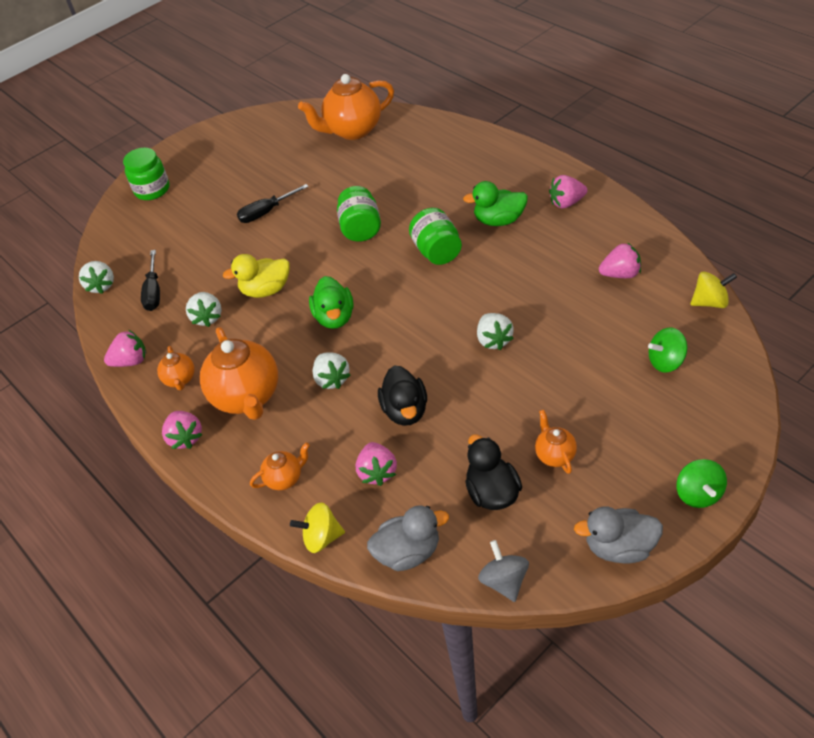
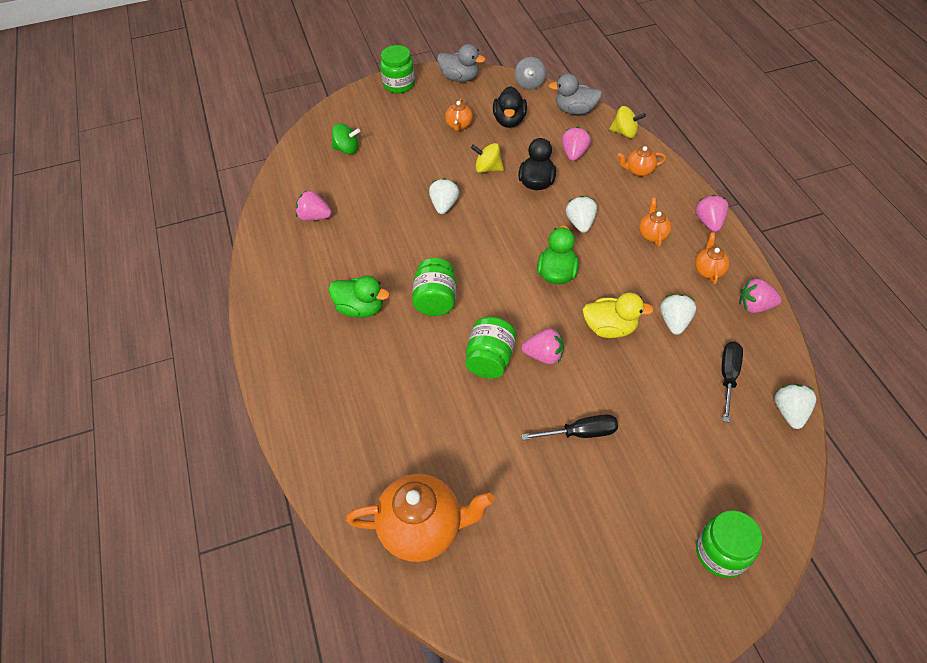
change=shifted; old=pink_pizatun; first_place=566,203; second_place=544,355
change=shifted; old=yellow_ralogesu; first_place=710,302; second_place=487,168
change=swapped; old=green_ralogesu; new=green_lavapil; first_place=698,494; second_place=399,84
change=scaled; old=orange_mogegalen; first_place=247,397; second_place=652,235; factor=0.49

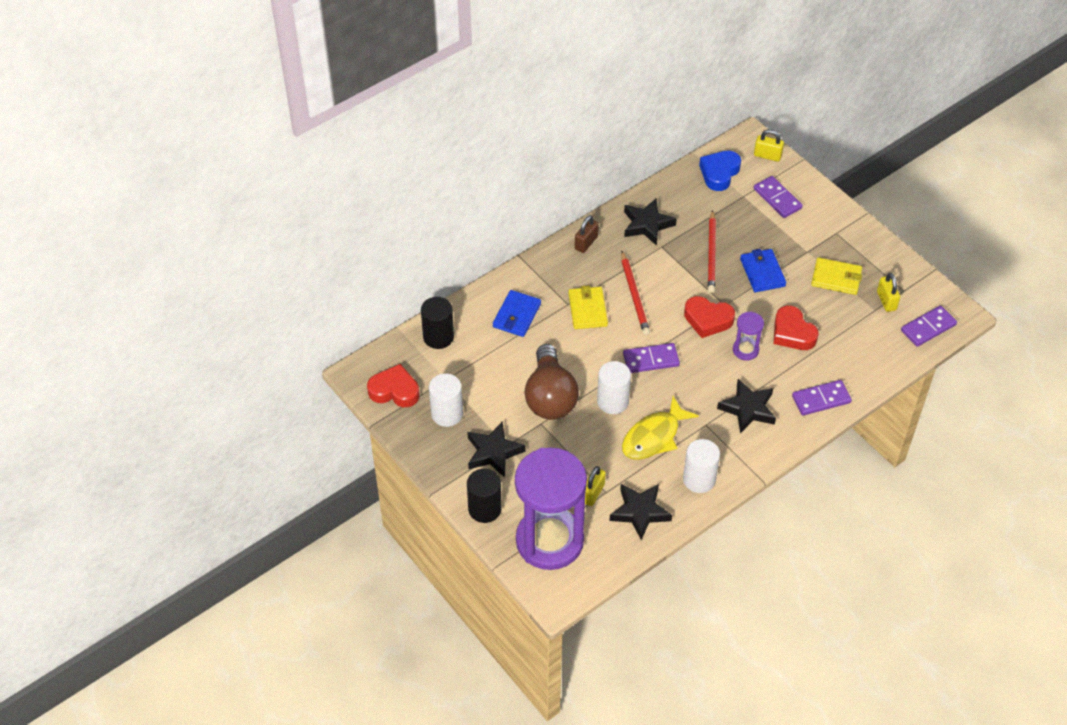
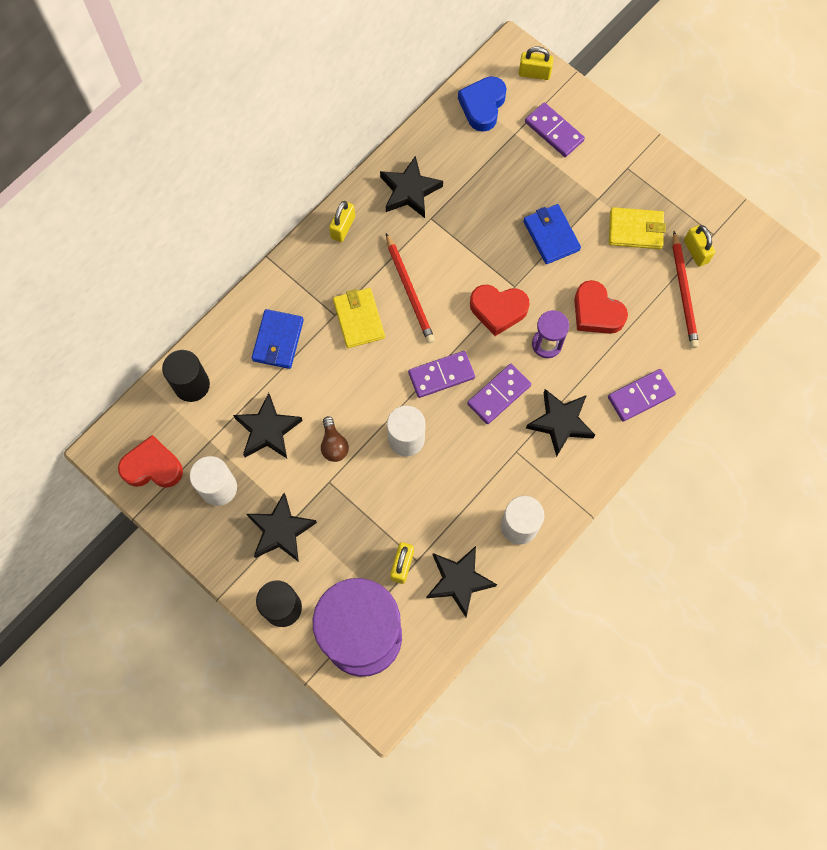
change=gone; old=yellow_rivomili; first_place=654,437
change=new; new=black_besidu; second_place=268,430
change=shifted; old=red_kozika; first_place=711,254; second_place=684,292
change=shifted; old=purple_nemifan; first_place=928,327; second_place=498,394
change=repainted; old=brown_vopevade; new=yellow_vopevade; first_place=586,243; second_place=343,227
change=scaled; old=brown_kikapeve; first_place=550,397; second_place=334,445; factor=0.45

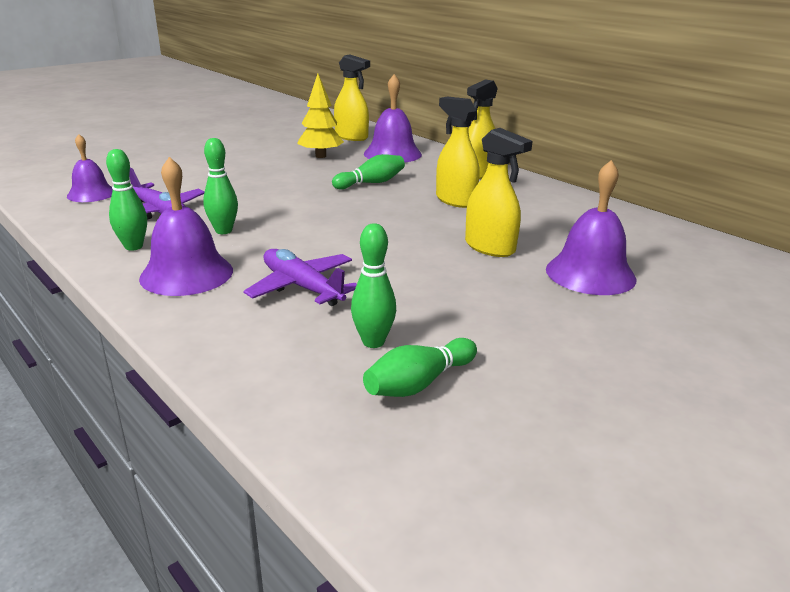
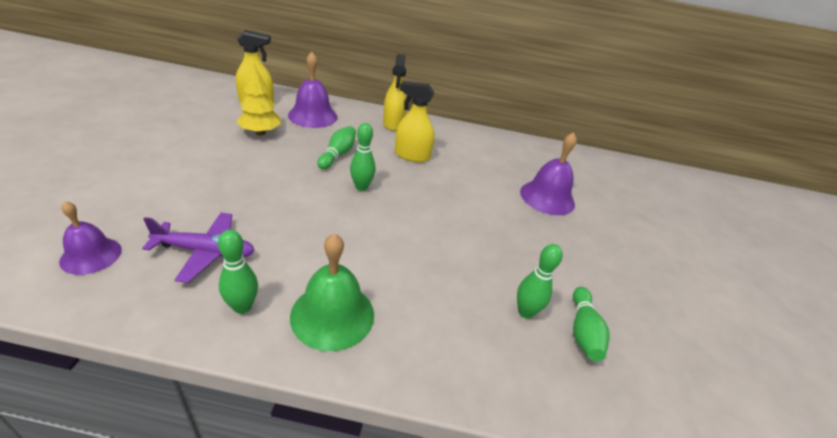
change=gone; old=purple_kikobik; first_place=302,287
change=gone; old=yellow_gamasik; first_place=490,247
change=shifted; old=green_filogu; first_place=223,231; second_place=361,187
change=repainted; old=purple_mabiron; new=green_mabiron; first_place=186,274; second_place=332,315

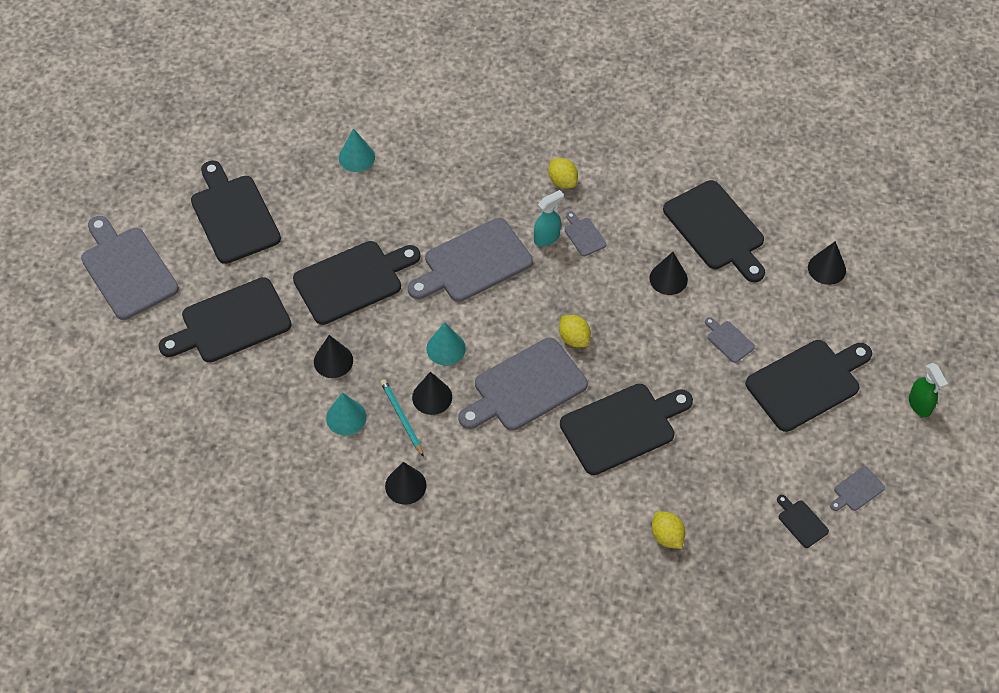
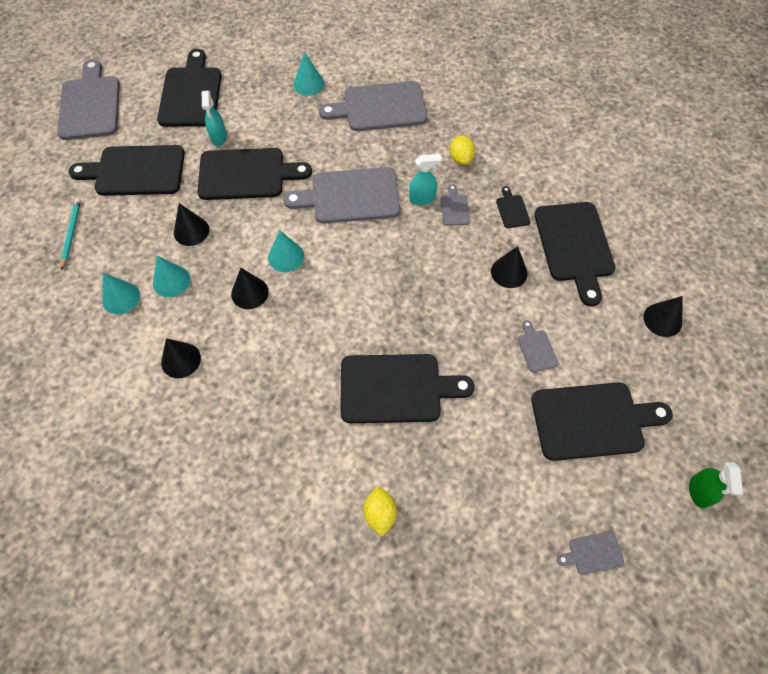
change=gone; old=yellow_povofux; first_place=574,338
change=new; new=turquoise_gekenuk; second_place=121,298
change=new; new=turquoise_gamasik; second_place=218,138
change=shifted; old=turquoise_kozika; first_place=402,418; second_place=71,233
change=shifted; old=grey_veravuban; first_place=525,387; second_place=380,107
change=shifted; old=black_veravuban; first_place=801,522; second_place=512,210

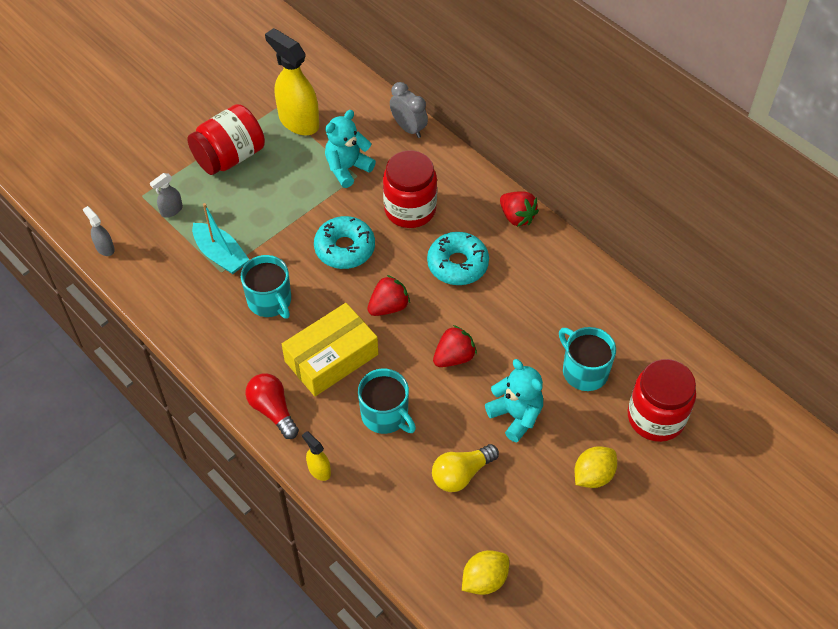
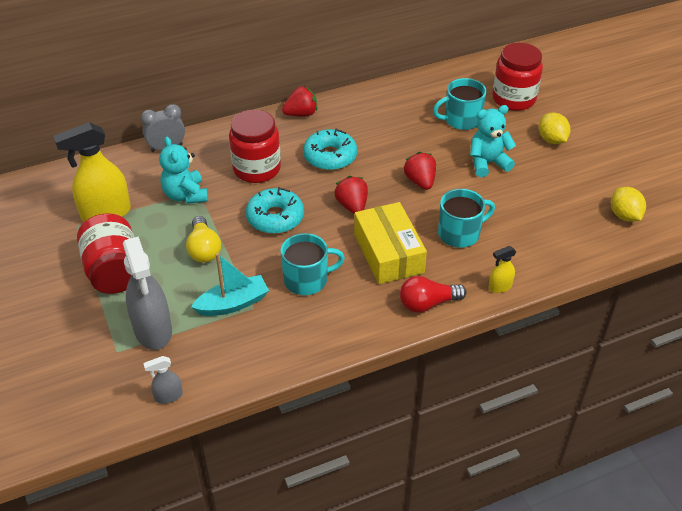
change=shifted; old=yellow_kikapeve; first_place=461,474; second_place=204,249
change=scaled; old=grey_gamasik; first_place=171,210; second_place=153,330; factor=2.13

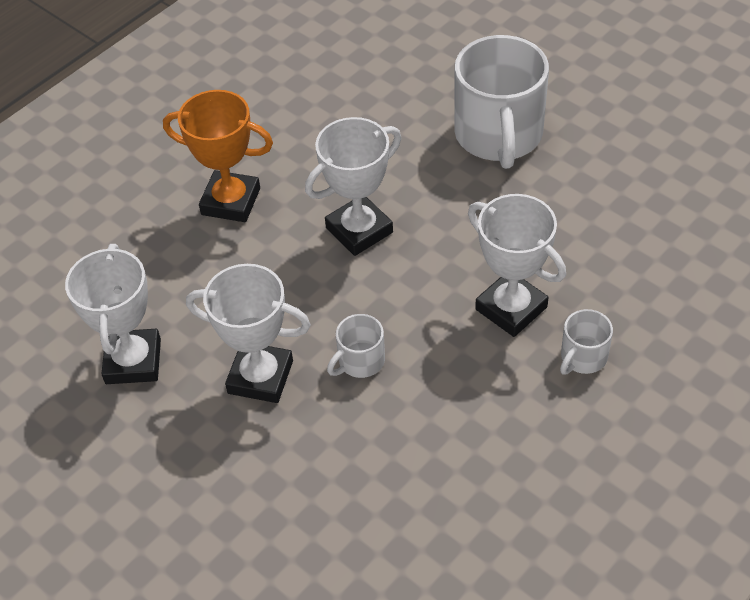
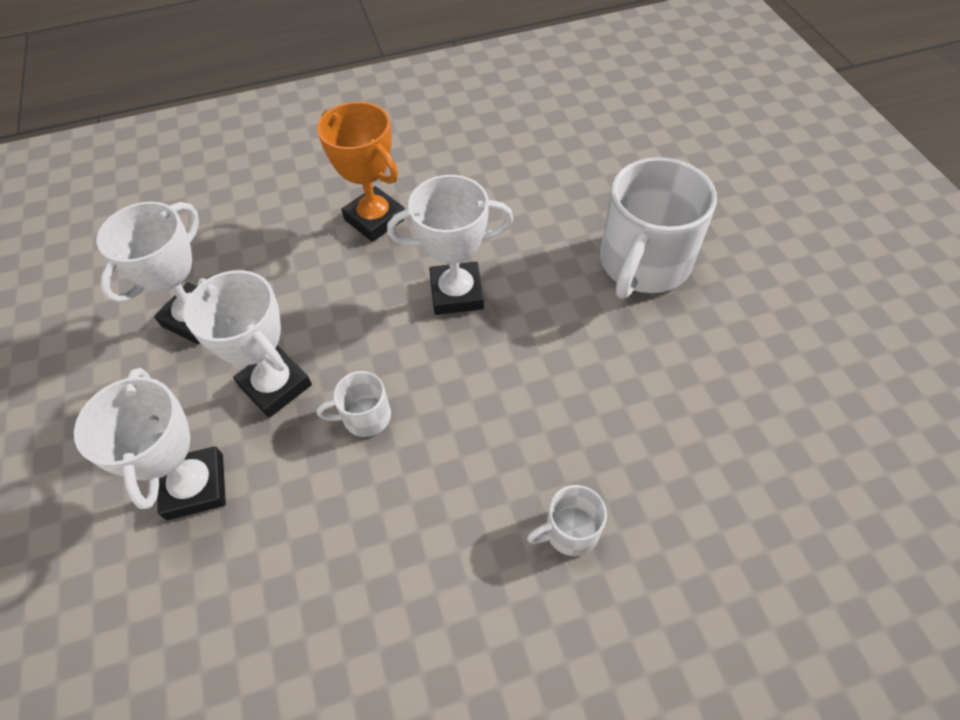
change=shifted; old=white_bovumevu; first_place=511,308; second_place=195,486

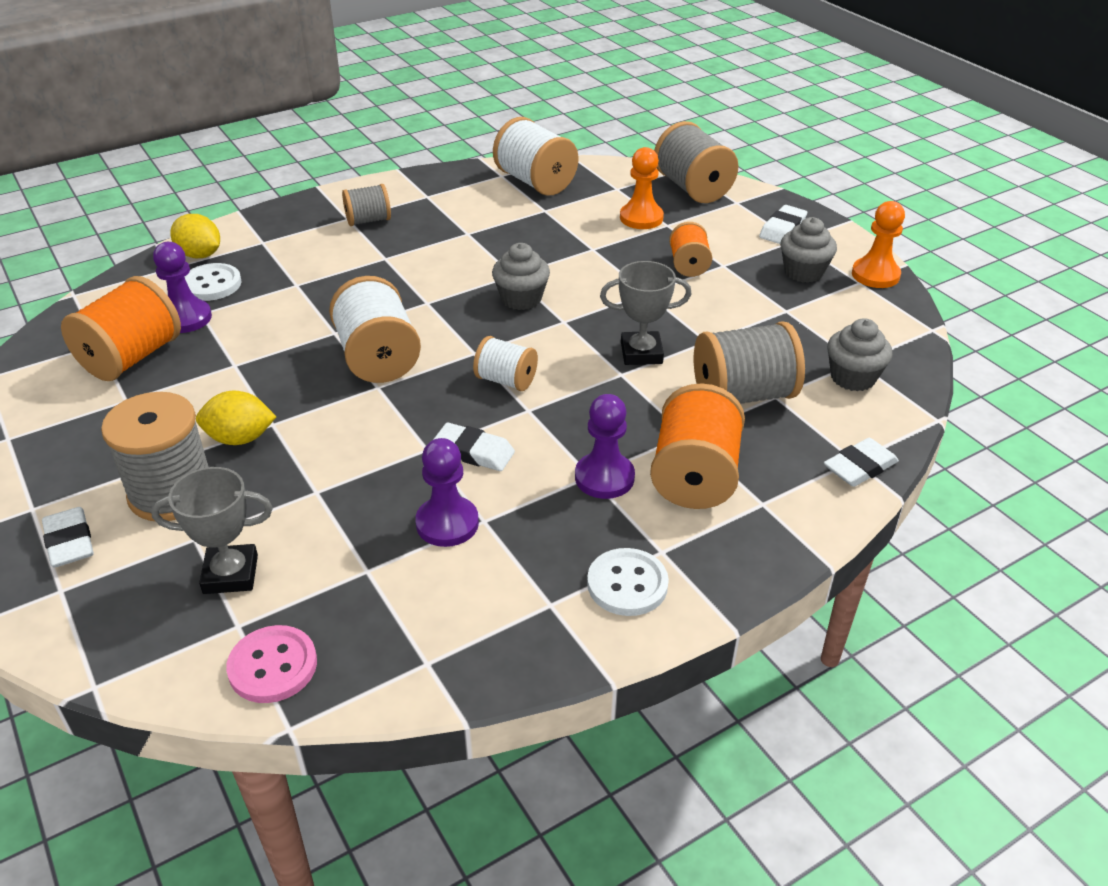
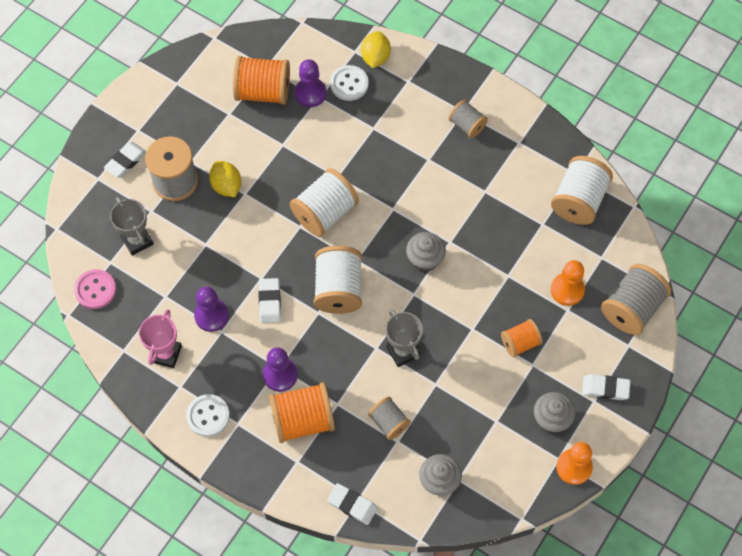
change=new; new=pink_bovumevu; second_place=166,354
change=scaled; old=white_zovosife; first_place=506,380; second_place=338,289; factor=1.71
change=scaled; old=grey_zovosife; first_place=743,395; second_place=389,422; factor=0.59

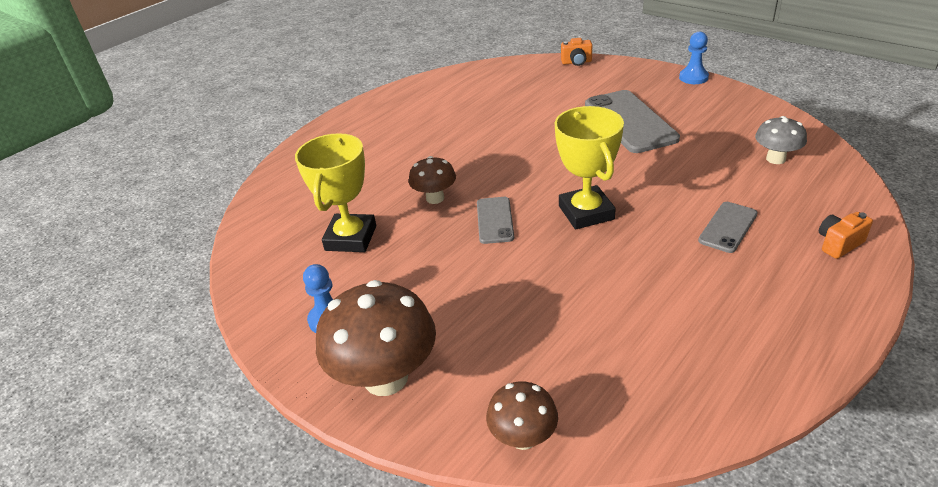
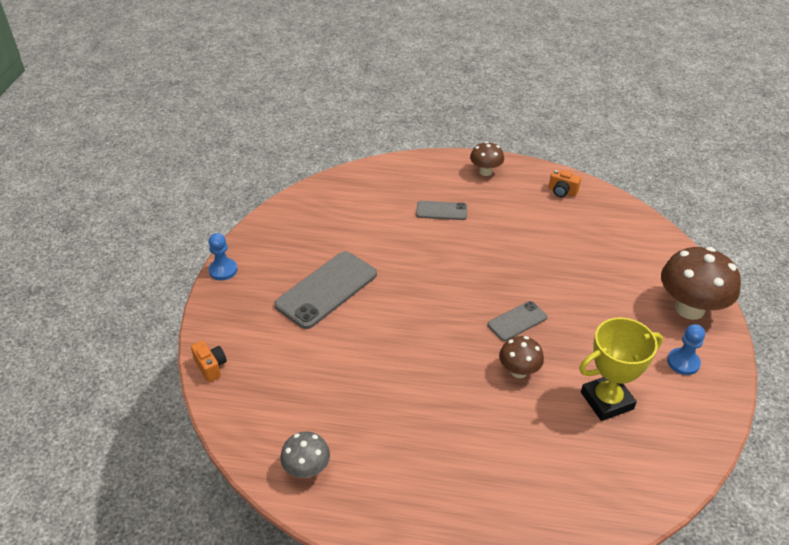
change=gone; old=yellow_bovumevu; first_place=586,212
change=shifted; old=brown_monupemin; first_place=523,438; second_place=485,172
change=shifted; old=grey_monupemin; first_place=775,159; second_place=307,469
change=shifted; old=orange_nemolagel; first_place=838,244; second_place=562,192

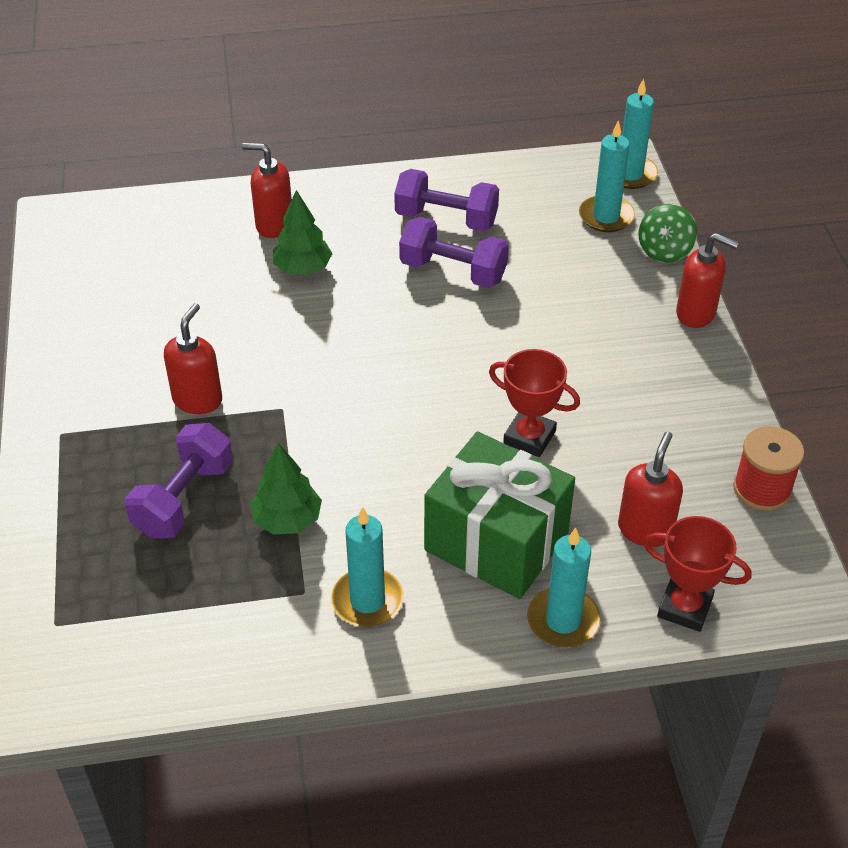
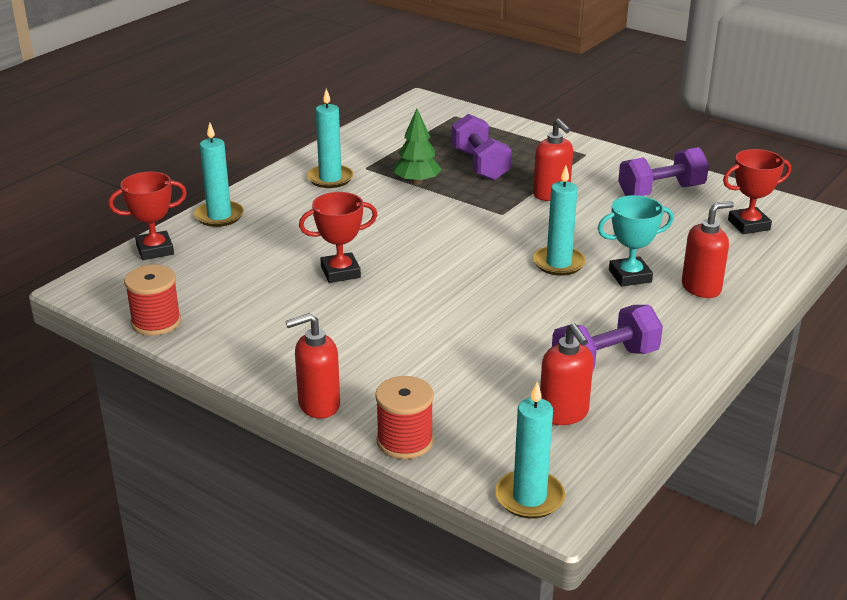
change=gone; old=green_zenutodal; first_place=496,542
change=new; new=red_bovumevu; second_place=748,225
change=shifted; old=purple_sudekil; first_place=453,271; second_place=661,191
change=shifted; old=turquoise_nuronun; first_place=606,216; second_place=558,263
change=shifted; old=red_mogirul; first_place=645,529; second_place=563,414
change=swapped; old=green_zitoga; new=turquoise_bovumevu; first_place=303,268; second_place=630,276
change=swapped; old=green_ralogesu; new=red_zovosife; first_place=664,250; second_place=405,441

